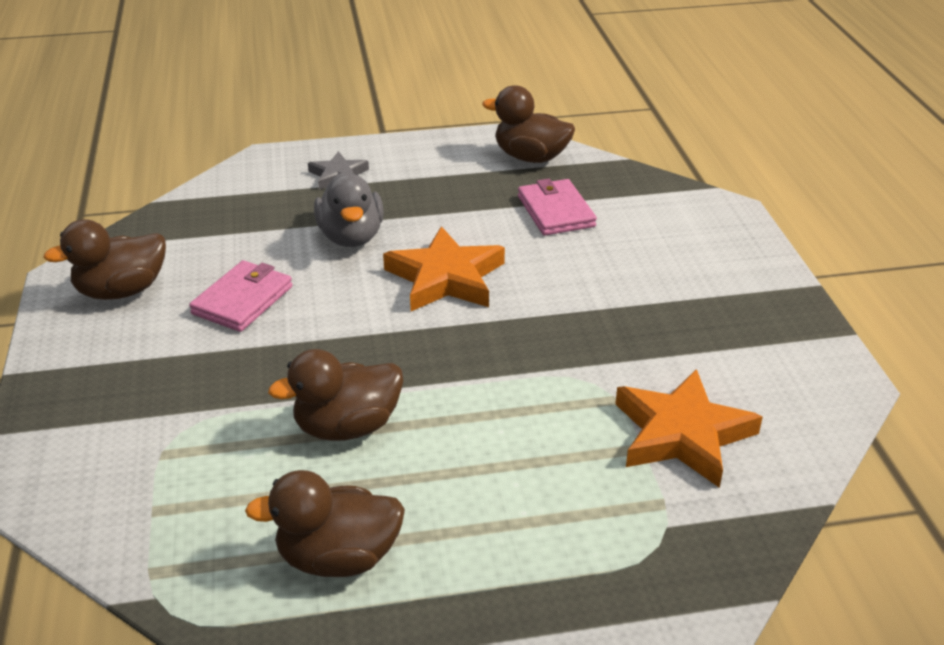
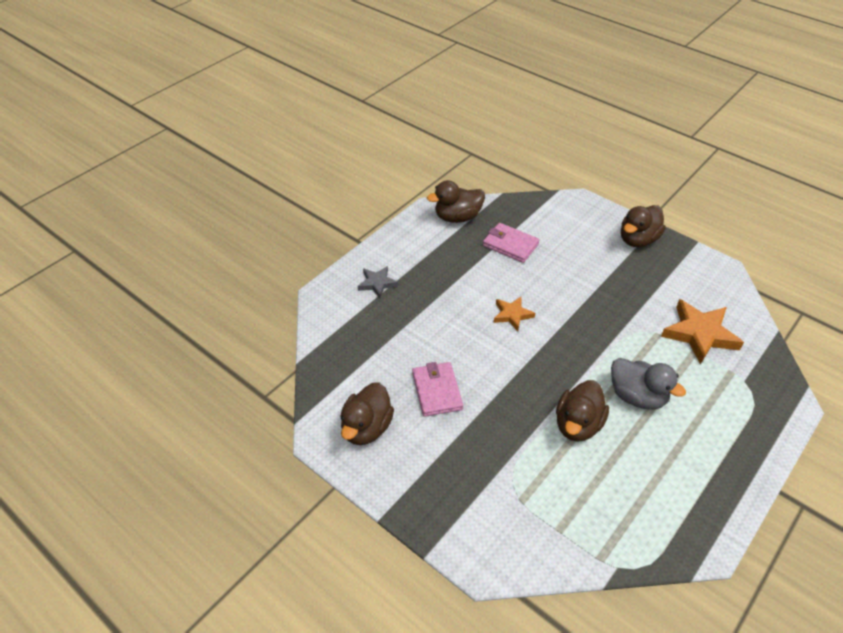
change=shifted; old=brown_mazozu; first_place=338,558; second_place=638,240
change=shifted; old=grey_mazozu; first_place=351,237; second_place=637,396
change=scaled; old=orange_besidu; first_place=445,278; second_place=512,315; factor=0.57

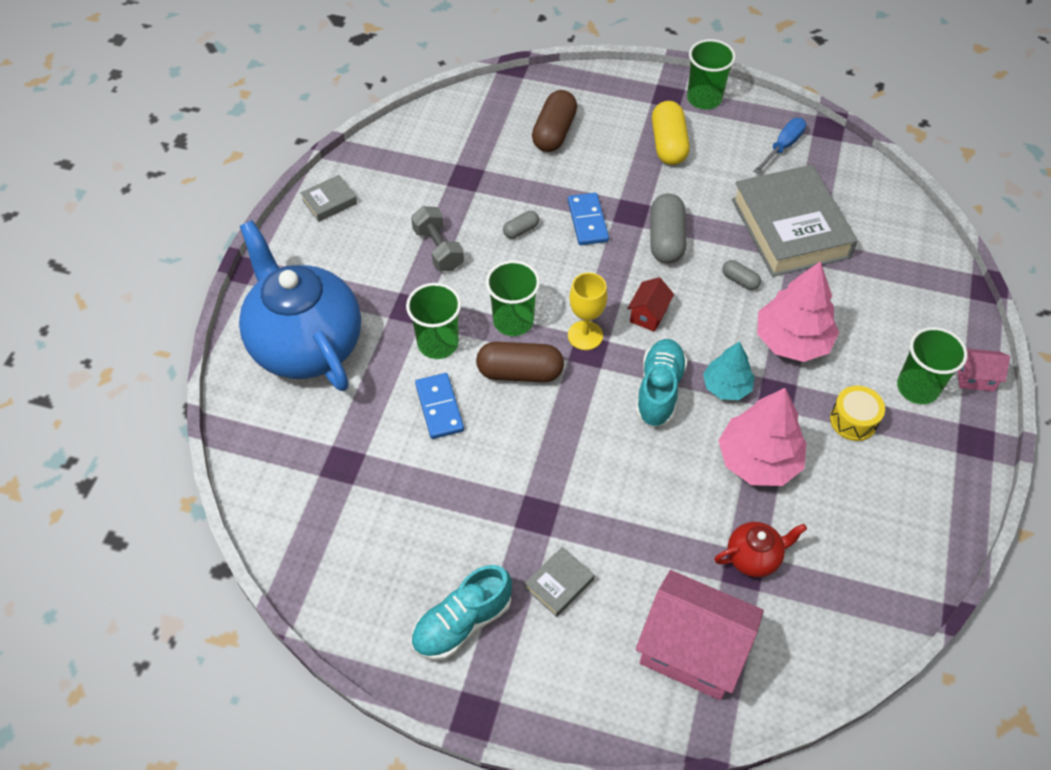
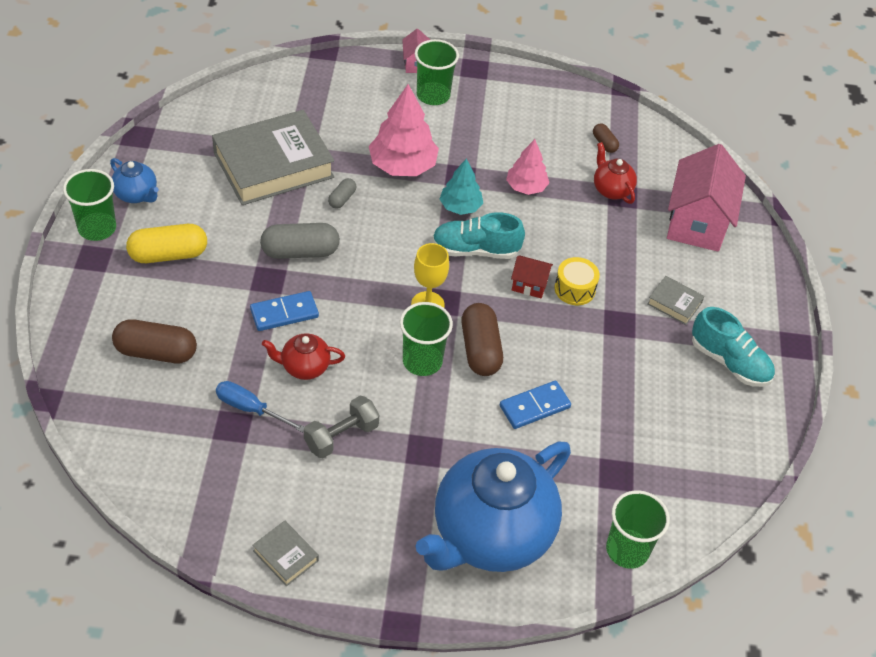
change=new; new=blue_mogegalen; second_place=137,195
change=new; new=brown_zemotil; second_place=604,143
change=shifted; old=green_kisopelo; first_place=438,343; second_place=627,550
change=shifted; old=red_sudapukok; first_place=648,315; second_place=529,285
change=shifted; old=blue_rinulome; first_place=783,147; second_place=250,409
change=shifted; old=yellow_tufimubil; first_place=853,420; second_place=574,289
change=swapped; old=grey_zemotil; new=red_mogegalen; first_place=521,230; second_place=304,367
change=scaled; old=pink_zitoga; first_place=758,460; second_place=526,187; factor=0.61

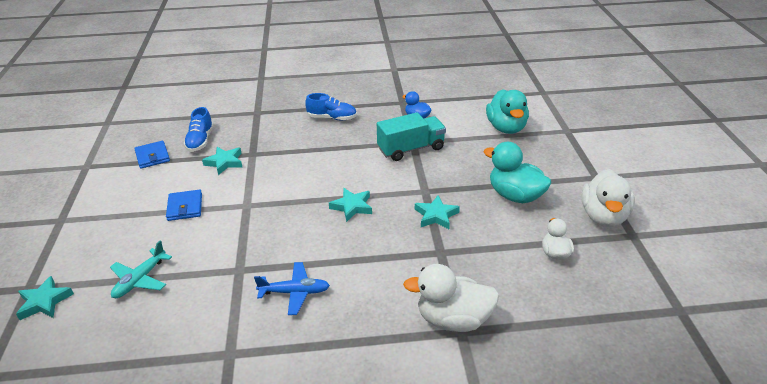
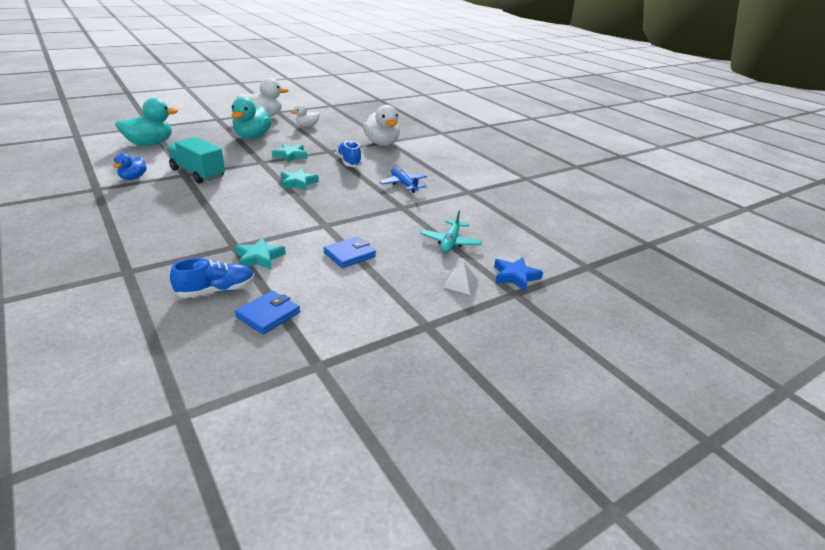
change=new; new=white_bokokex; second_place=460,283
change=shifted; old=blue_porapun; first_place=332,118; second_place=349,162
change=repainted; old=turquoise_besidu; new=blue_besidu; first_place=44,302; second_place=515,276
change=rotated; old=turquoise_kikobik; first_place=140,280; second_place=450,242; degrees=105

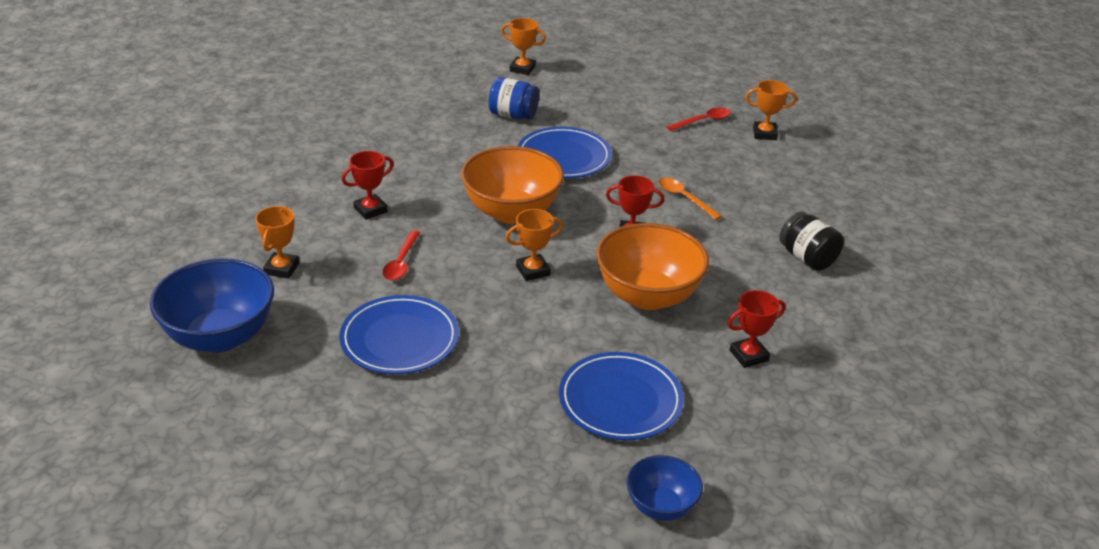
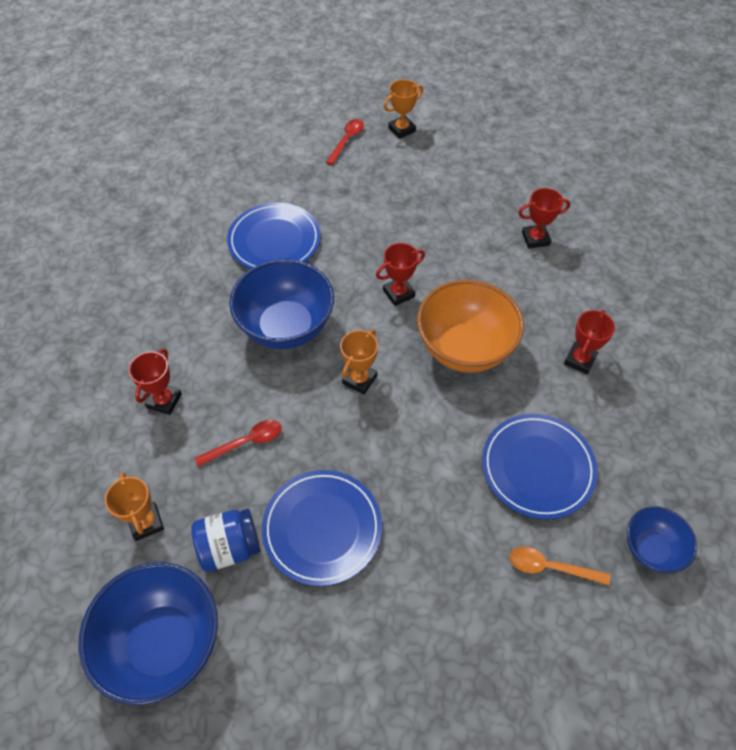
change=gone; old=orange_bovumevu; first_place=522,69
change=shifted; old=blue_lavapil; first_place=513,115; second_place=229,547
change=shifted; old=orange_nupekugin; first_place=684,198; second_place=550,567
change=swapped; old=black_lavapil; new=red_bovumevu; first_place=807,258; second_place=535,239
change=repainted; old=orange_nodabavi; new=blue_nodabavi; first_place=511,212; second_place=286,327
change=rotated; old=red_nupekugin; first_place=401,262; second_place=246,442; degrees=-90

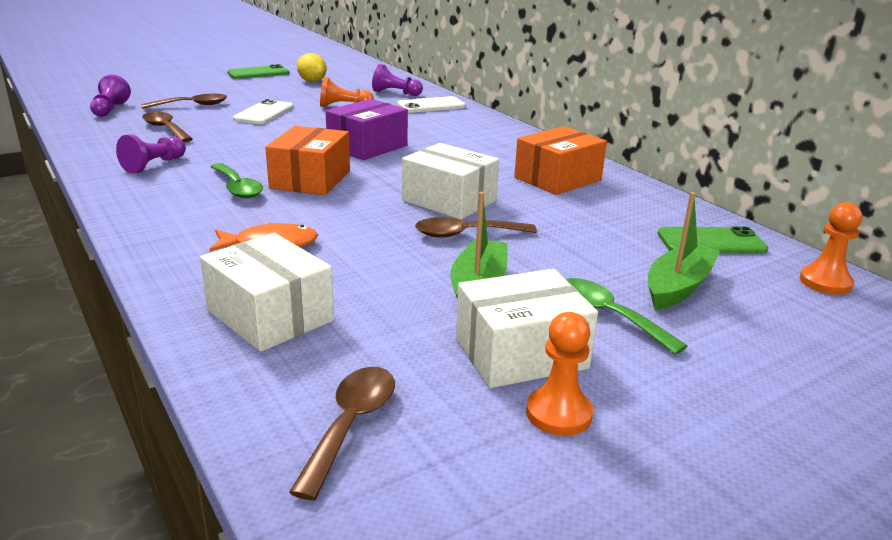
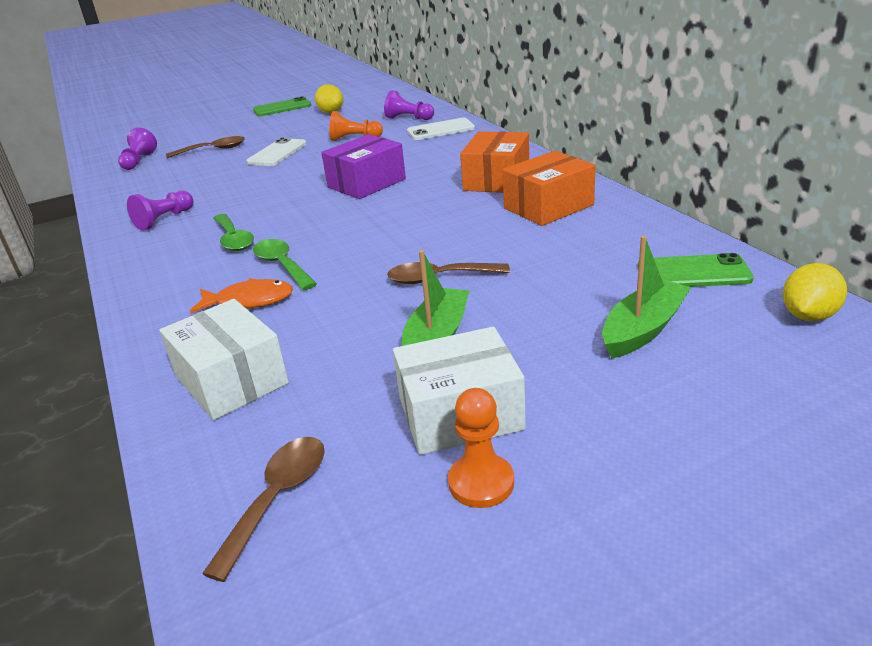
change=gone; old=brown_nupekugin; first_place=166,129
change=gone; old=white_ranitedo; first_place=449,201
change=shifted; old=orange_ranitedo; first_place=311,179; second_place=497,179
change=shifted; old=green_nupekugin; first_place=608,315; second_place=282,265
change=swapped; old=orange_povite; new=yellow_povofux; first_place=825,282; second_place=808,316

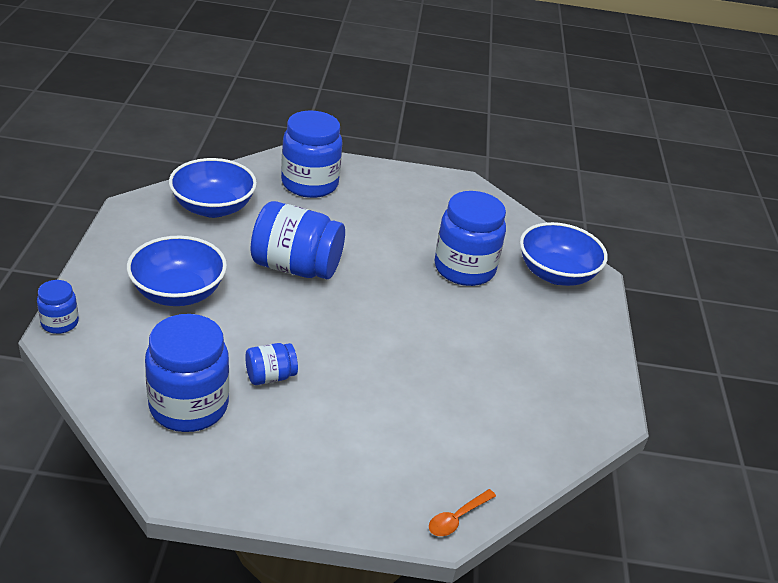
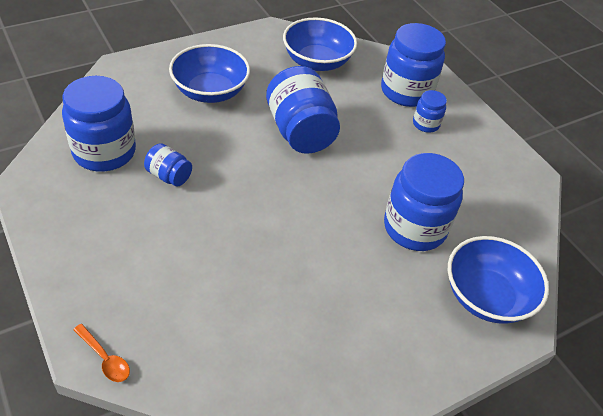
change=shifted; old=blue_lavapil; first_place=60,323; second_place=426,124
change=rotated; old=orange_nupekugin; first_place=457,518; second_place=105,358; degrees=-150

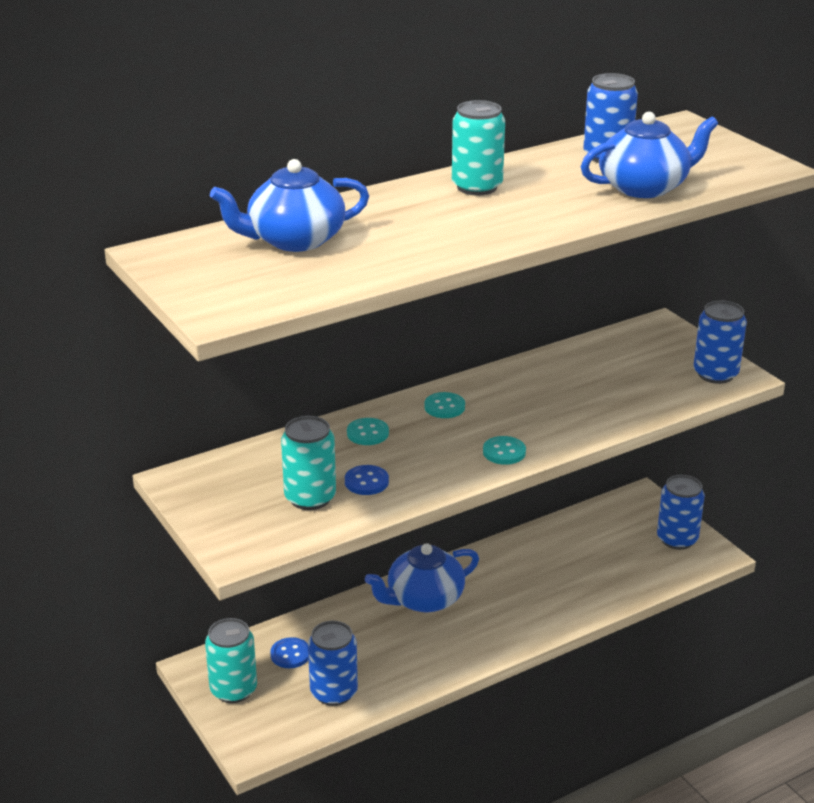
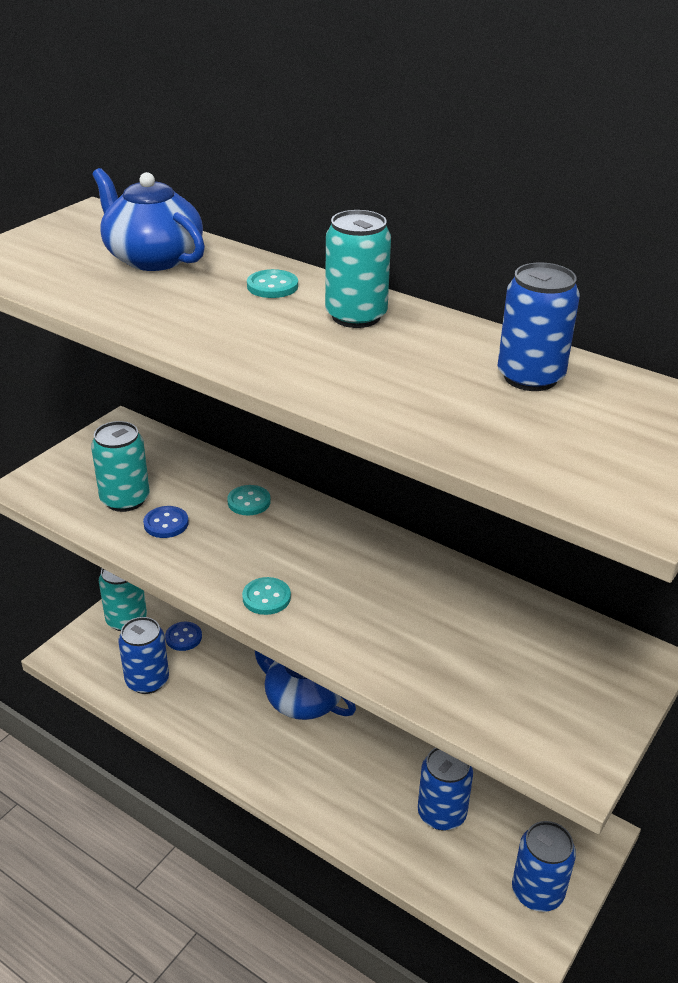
change=gone; old=blue_mogegalen; first_place=644,187
change=shifted; old=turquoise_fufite; first_place=444,407; second_place=272,286
change=shifted; old=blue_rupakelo; first_place=715,374; second_place=441,813

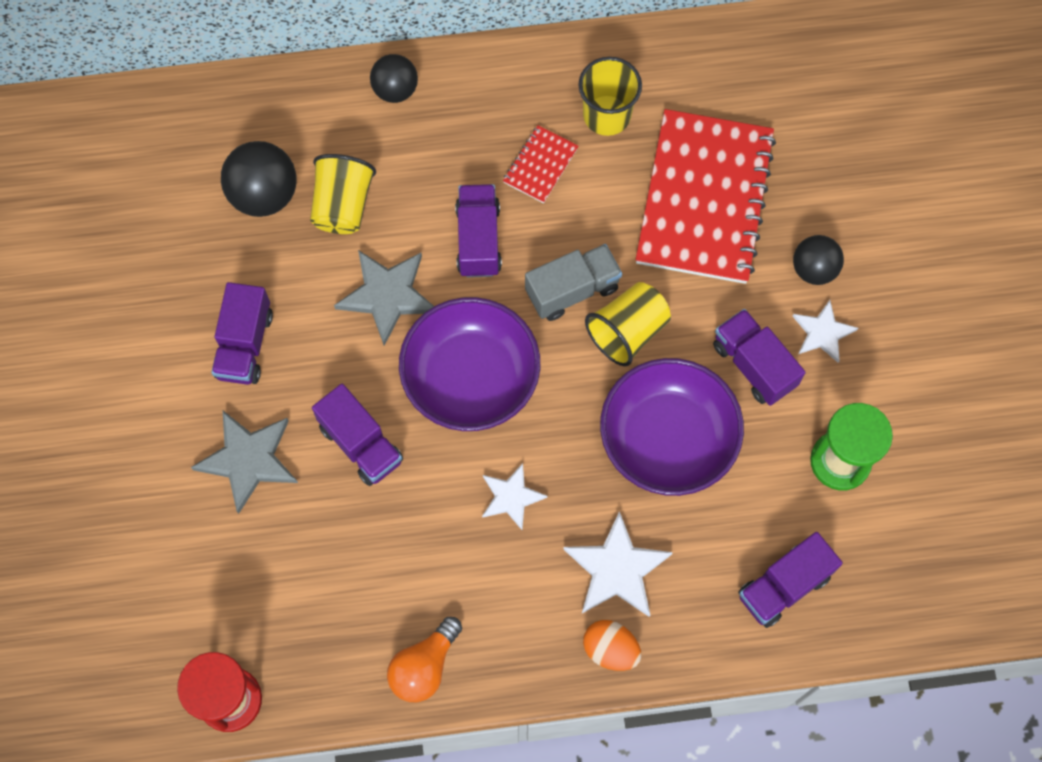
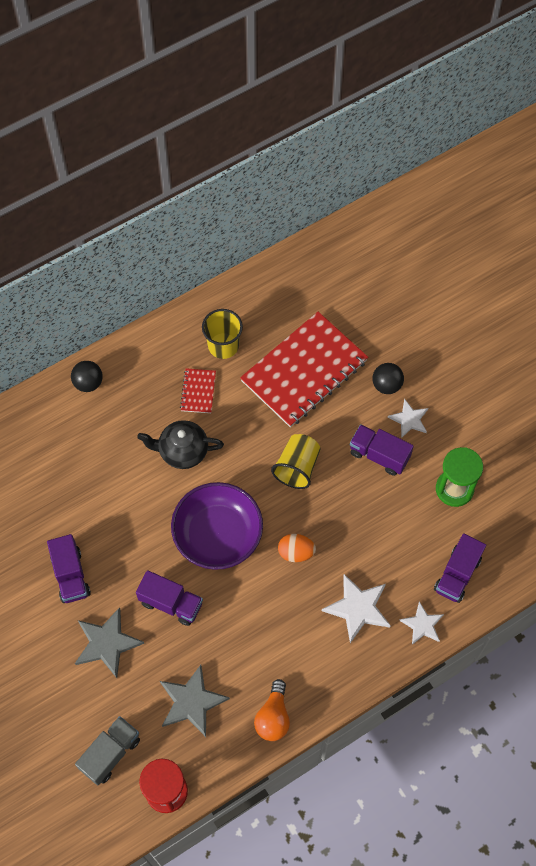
change=gone; old=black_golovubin; first_place=264,195
change=gone; old=yellow_kisopelo; first_place=343,206
change=gone; old=purple_nodabavi; first_place=667,439
change=shifted; old=grey_besidu; first_place=387,295; second_place=192,702
change=shifted; old=white_besidu; first_place=511,497; second_place=422,625
change=shifted; old=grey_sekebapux; first_place=572,290; second_place=110,753
change=shifted; old=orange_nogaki; first_place=610,649; second_place=296,552
change=swapped; old=purple_sekebapux; new=black_mogegalen; first_place=478,240; second_place=182,451
change=rotated; old=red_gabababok; first_place=704,199; second_place=304,371; degrees=60

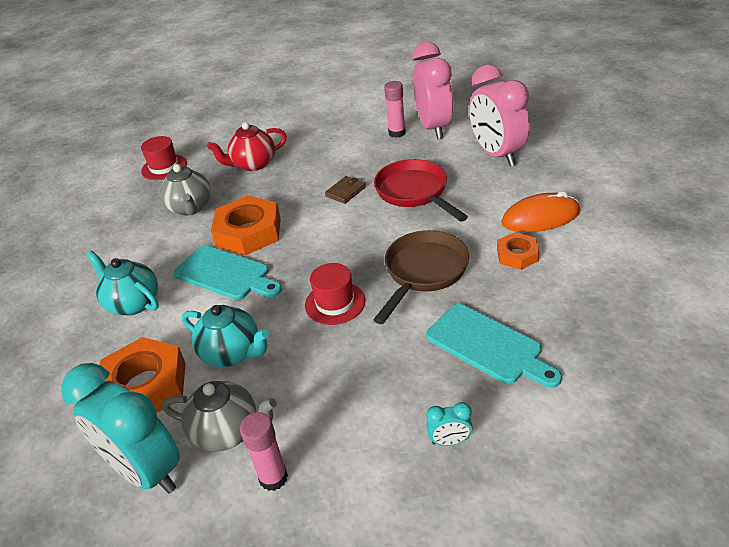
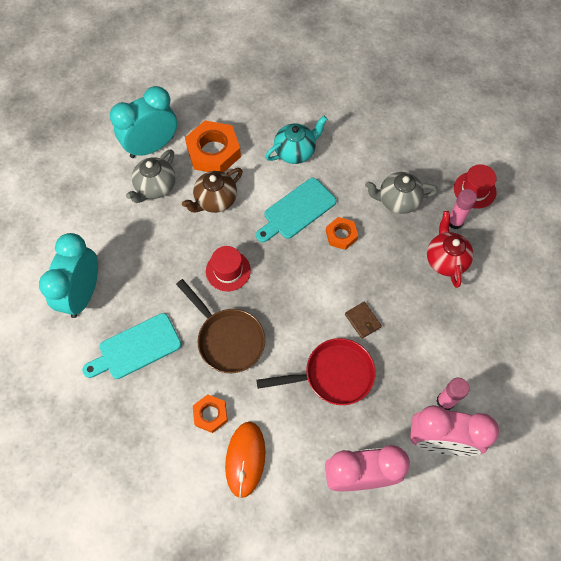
change=shifted; old=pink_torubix; first_place=273,478; second_place=455,222
change=repainted; old=turquoise_mogegalen; new=brown_mogegalen; first_place=232,353; second_place=215,200
change=scaled; old=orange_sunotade; first_place=248,232; second_place=341,235; factor=0.55
change=scaled; old=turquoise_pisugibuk; first_place=449,441; second_place=83,294; factor=2.48

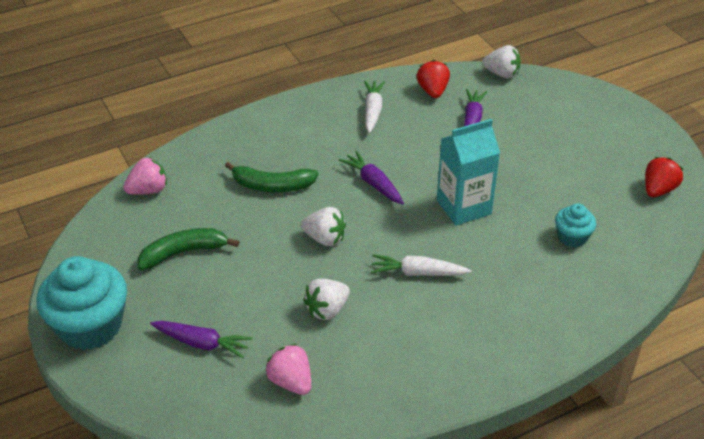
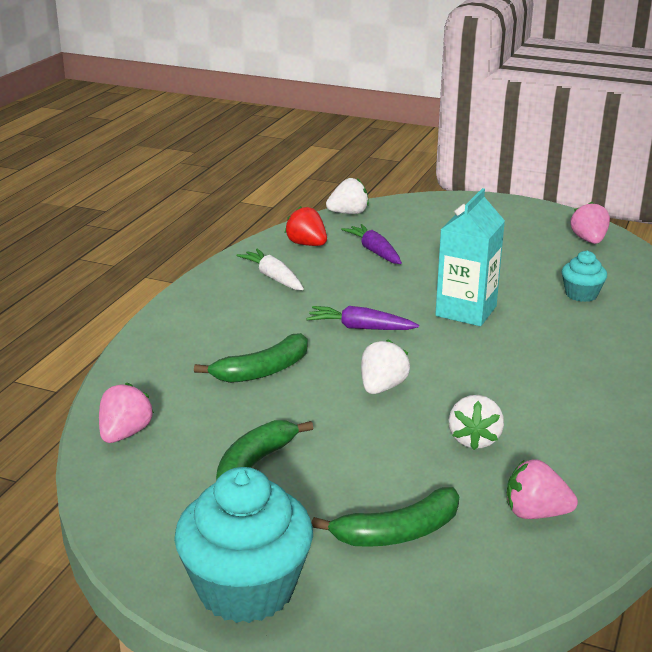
change=gone; old=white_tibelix; first_place=418,273
change=swapped; old=purple_tibelix; new=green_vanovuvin; first_place=201,343; second_place=397,532
change=repainted; old=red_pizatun; new=pink_pizatun; first_place=658,190; second_place=589,240
change=rotated; old=white_pizatun; first_place=325,238; second_place=382,387; degrees=-45

